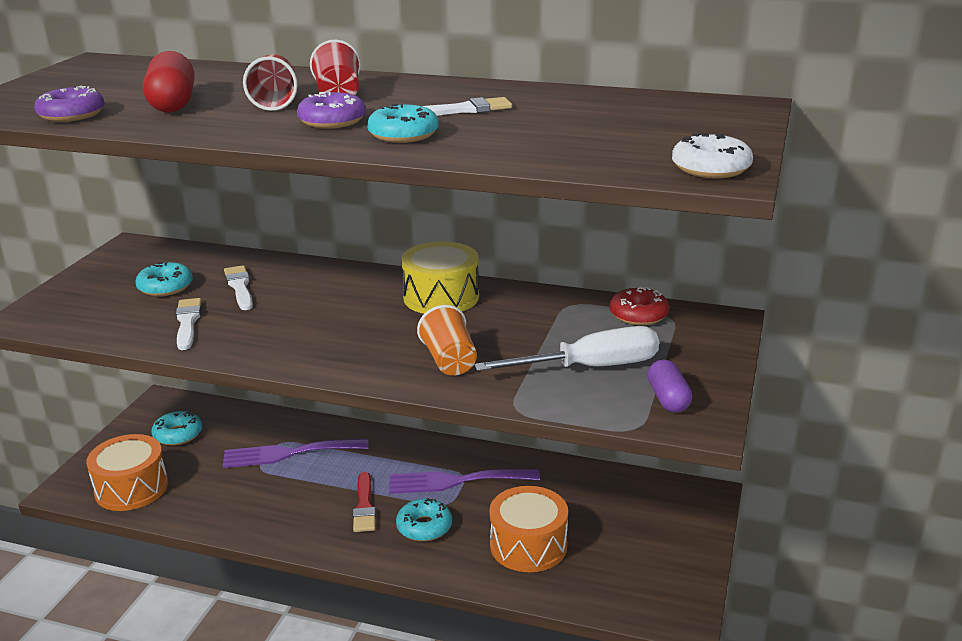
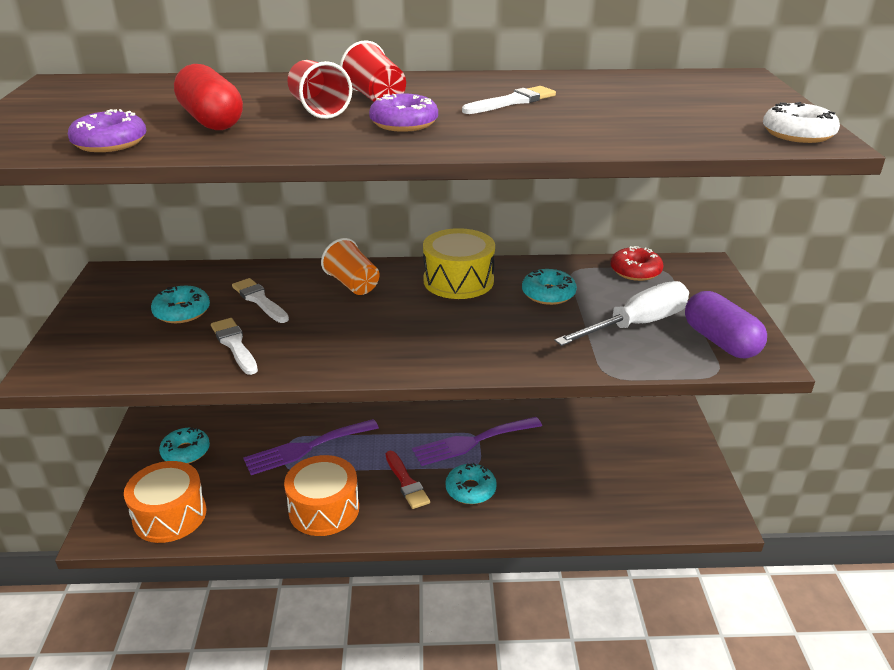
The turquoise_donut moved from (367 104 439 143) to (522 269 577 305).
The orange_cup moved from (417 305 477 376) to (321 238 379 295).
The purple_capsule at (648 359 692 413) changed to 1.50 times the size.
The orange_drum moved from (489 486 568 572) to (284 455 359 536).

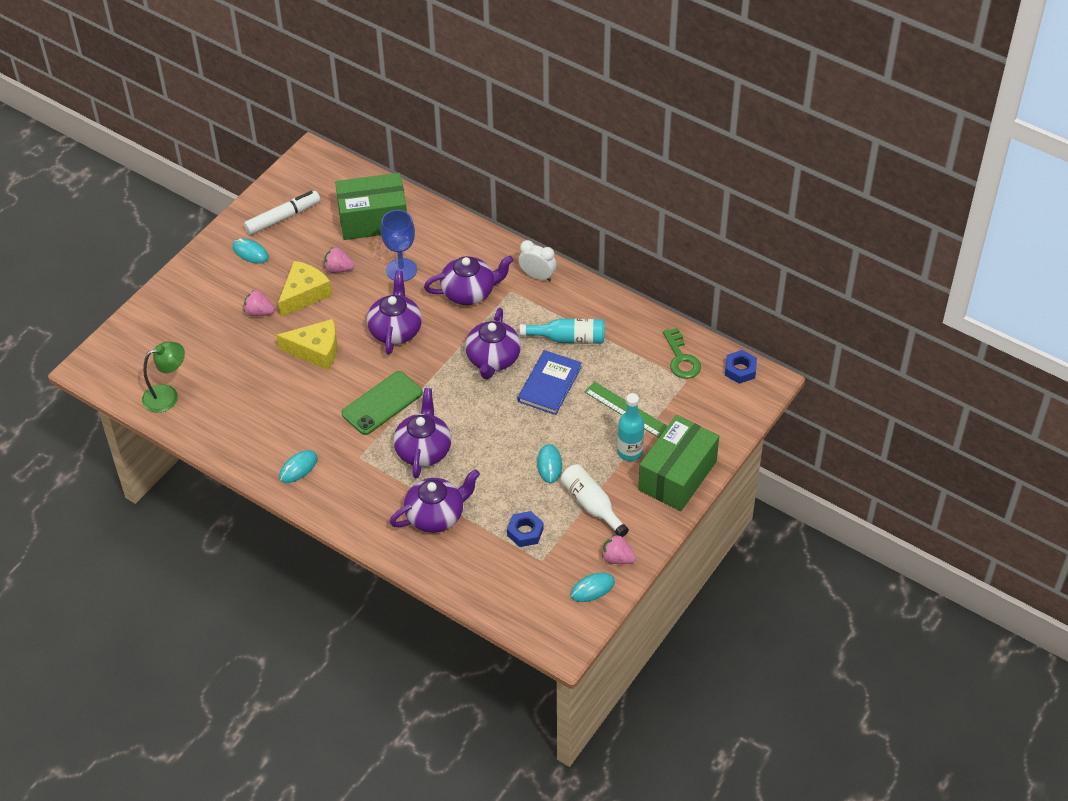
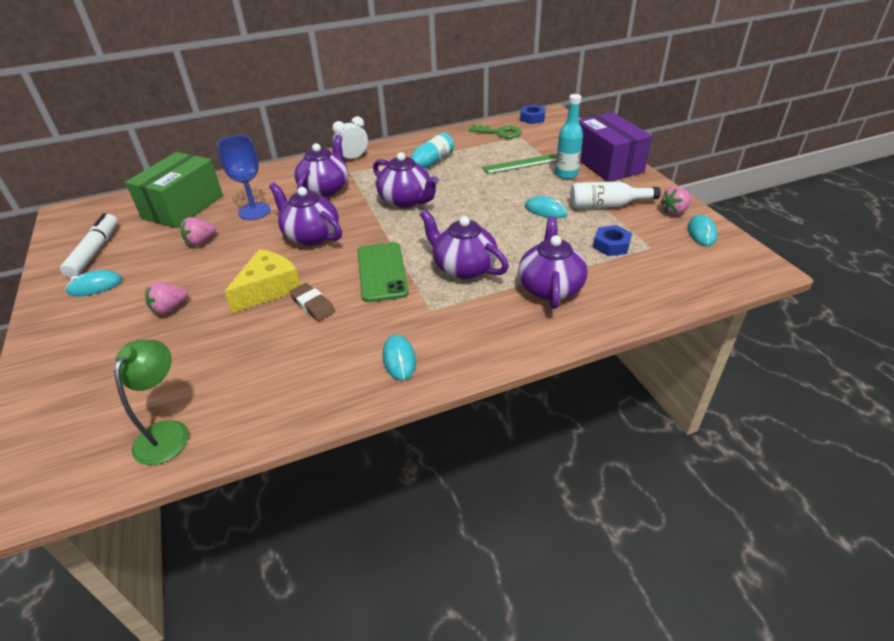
The yellow_cheese at (278 261 332 317) disappeared.
The blue_book at (517 350 582 415) disappeared.
The green_box at (638 415 719 511) became the purple_box at (579 112 652 182).
The brown_eraser at (289 283 335 321) appeared.

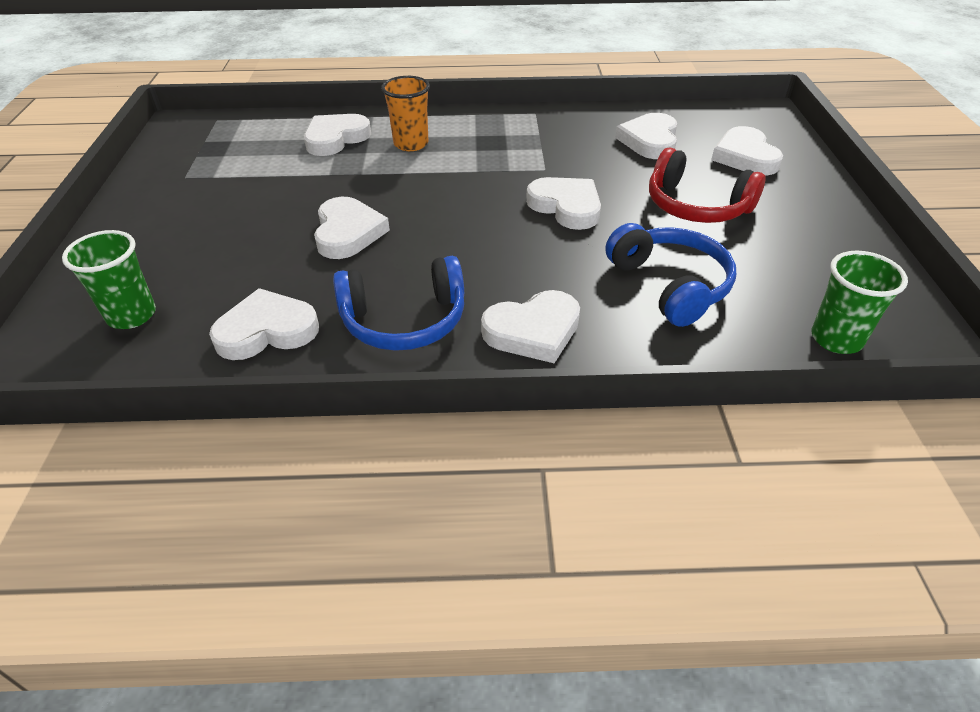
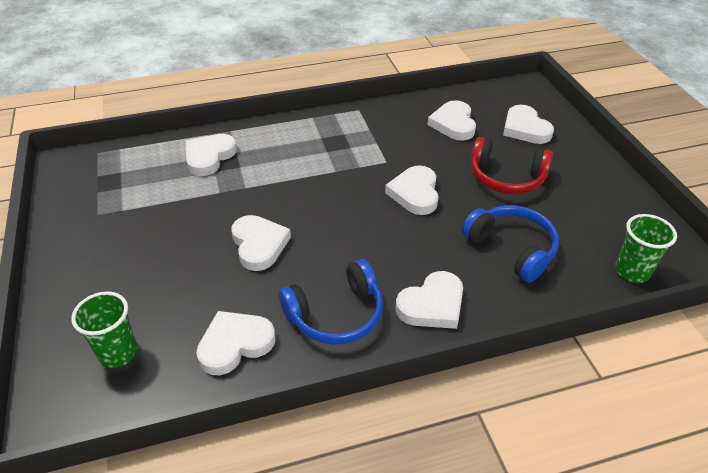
The orange_cup at (381 76 430 151) disappeared.
The white_heart at (526 177 601 230) turned 120 degrees counterclockwise.

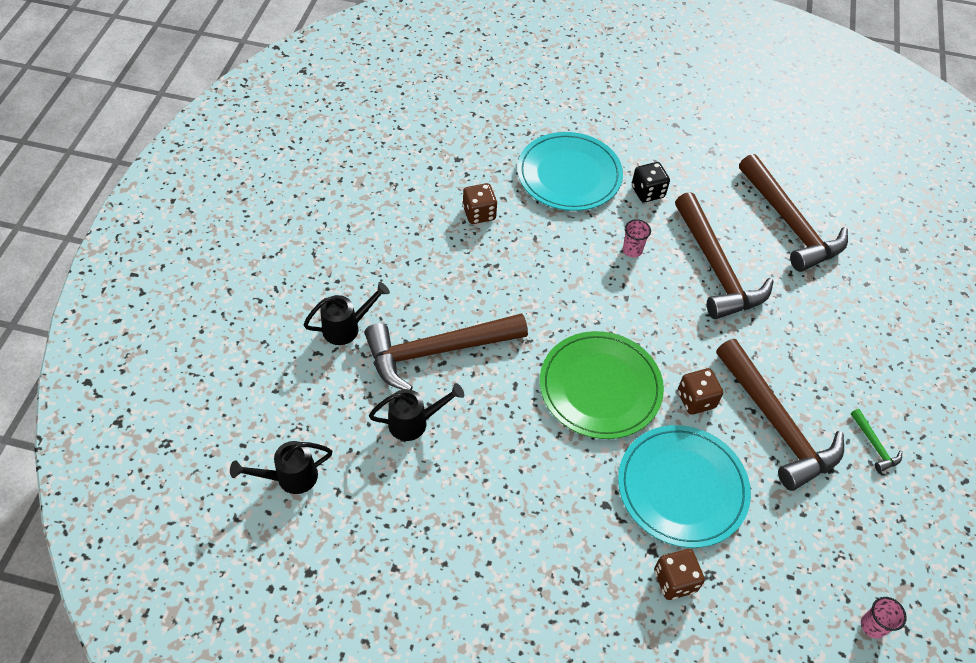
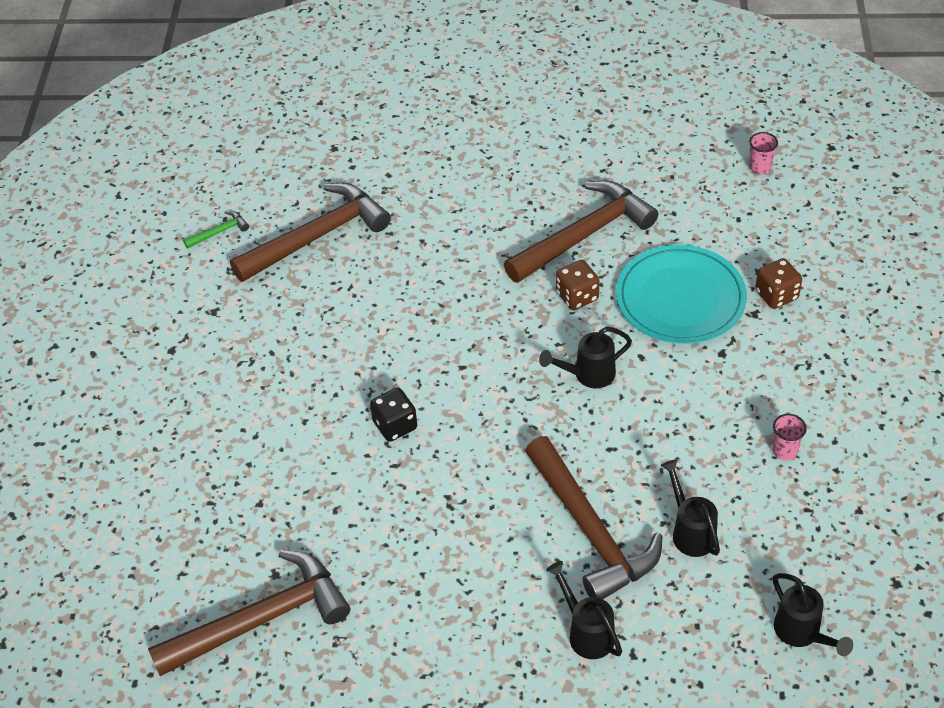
The turquoise_plate at (517 132 623 211) disappeared.
The black_dice moved from (632 162 670 203) to (370 387 417 442).
The brown_dice at (463 183 497 224) disappeared.
The brown_hammer moved from (675 192 774 319) to (148 550 350 676).
The pink_cup moved from (623 219 651 257) to (772 414 807 460).
The green_plate at (540 331 664 439) was replaced by the black_watering_can at (539 327 632 388).
The green_hammer moved from (851 409 902 472) to (183 211 249 249).

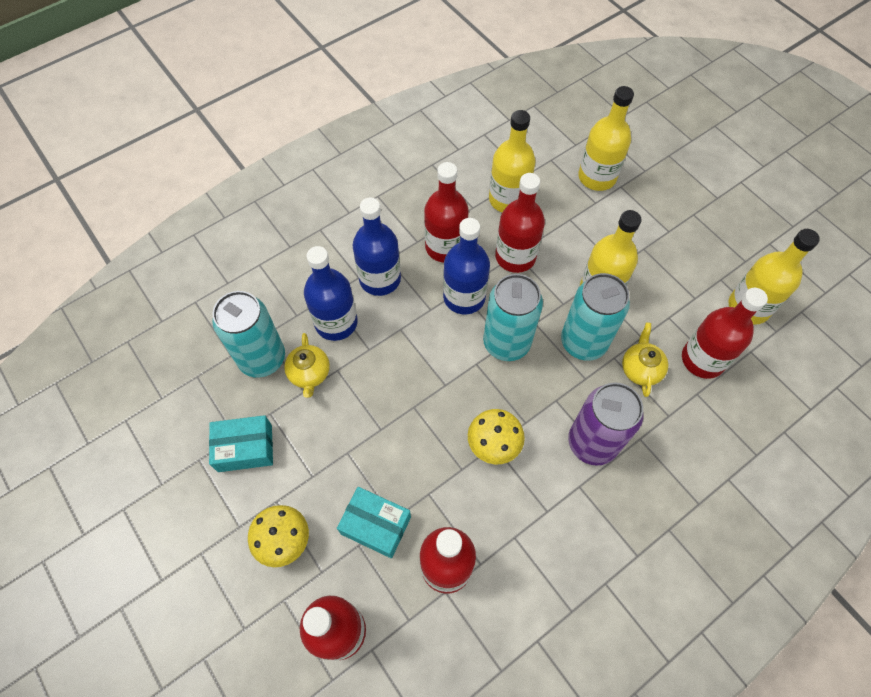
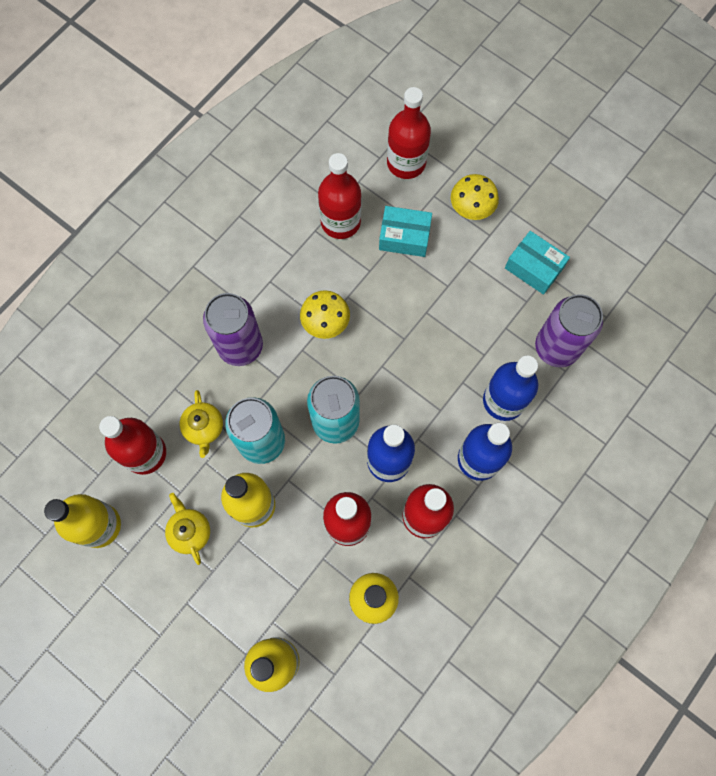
The turquoise_can at (212 291 285 378) became the purple_can at (535 294 603 367).
The yellow_teapot moved from (284 333 330 398) to (165 493 210 565).
The turquoise_box at (209 415 273 472) turned 60 degrees clockwise.

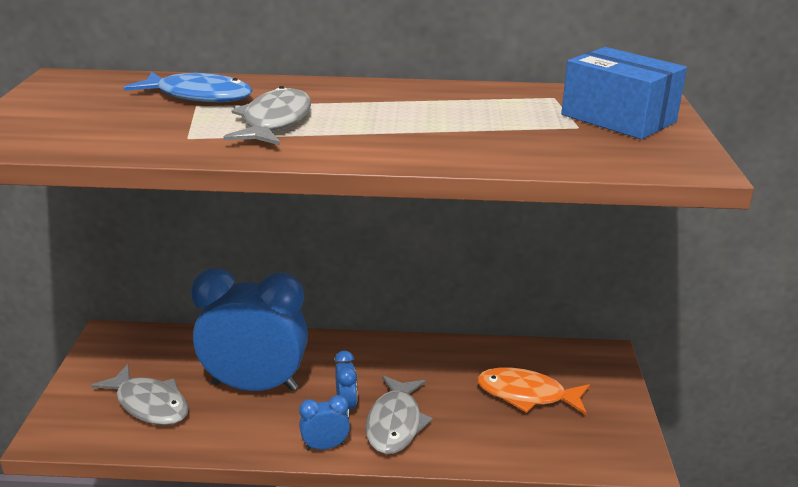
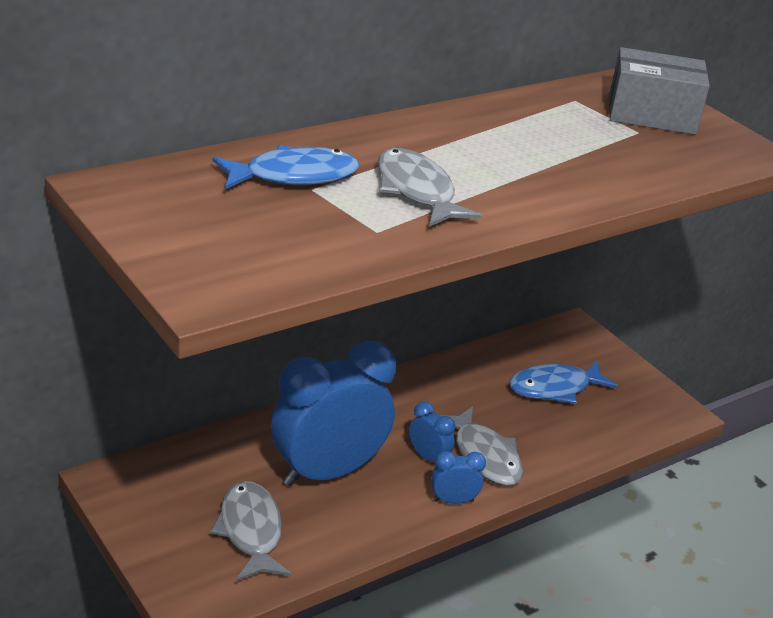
The blue_box at (561 47 687 139) became the grey_box at (609 47 710 135).
The grey_fish at (91 364 189 425) turned 105 degrees counterclockwise.
The orange_fish at (477 368 590 415) became the blue_fish at (509 361 618 404).
The blue_clock at (299 395 350 450) turned 45 degrees clockwise.

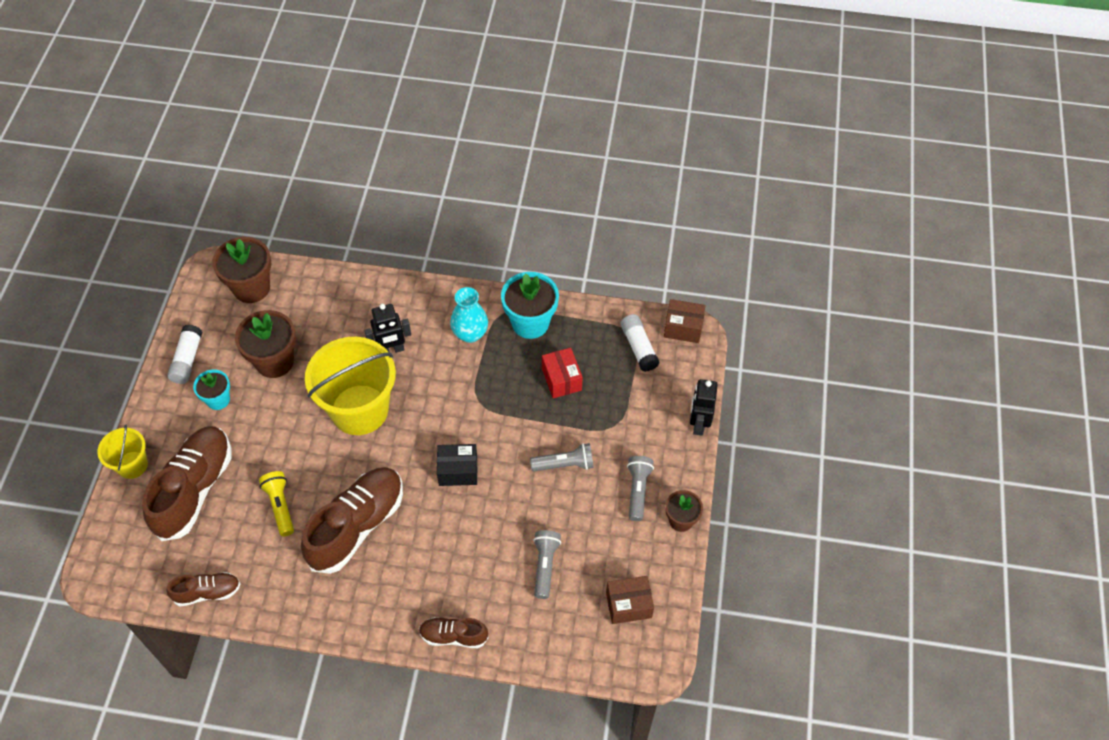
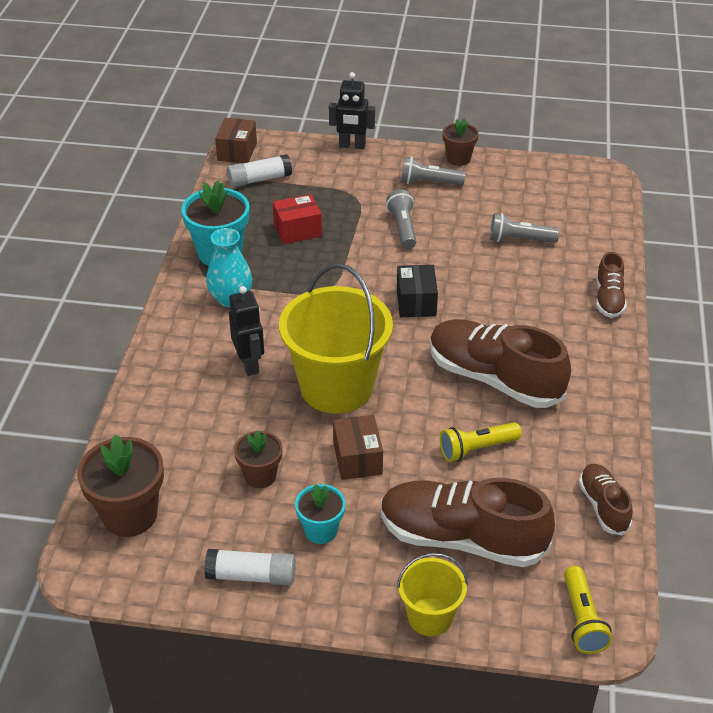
The brown_flower_pot at (235 310 296 378) changed to 0.59 times the size.
The brown_box moved from (606 576 654 624) to (333 415 383 480).
The yellow_flashlight at (564 566 612 654) appeared.

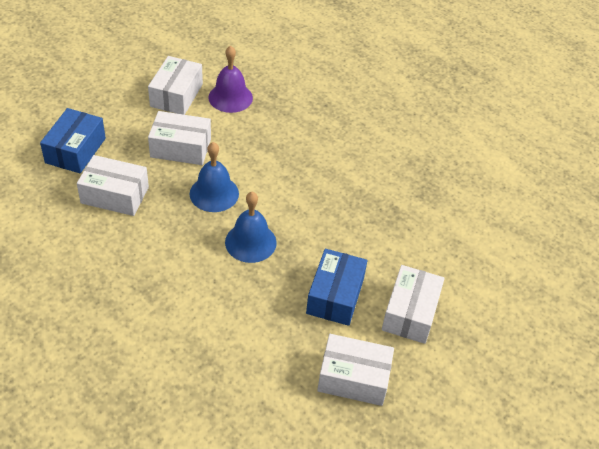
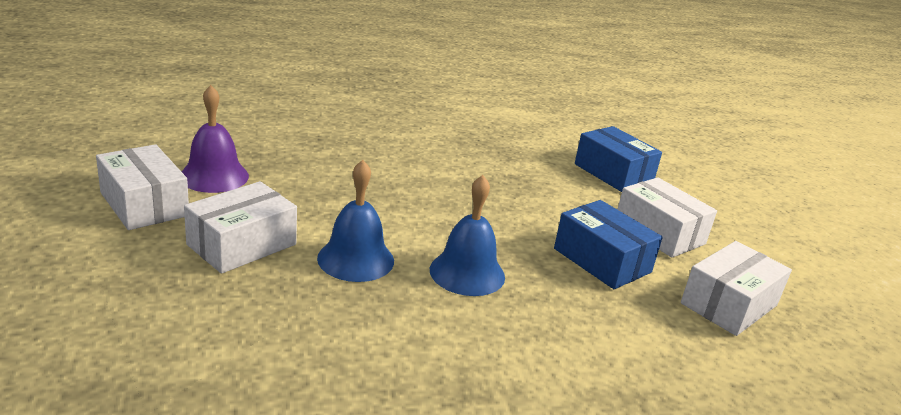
The blue_box moved from (40 108 106 174) to (575 126 662 192).
The white_box at (77 155 149 216) disappeared.

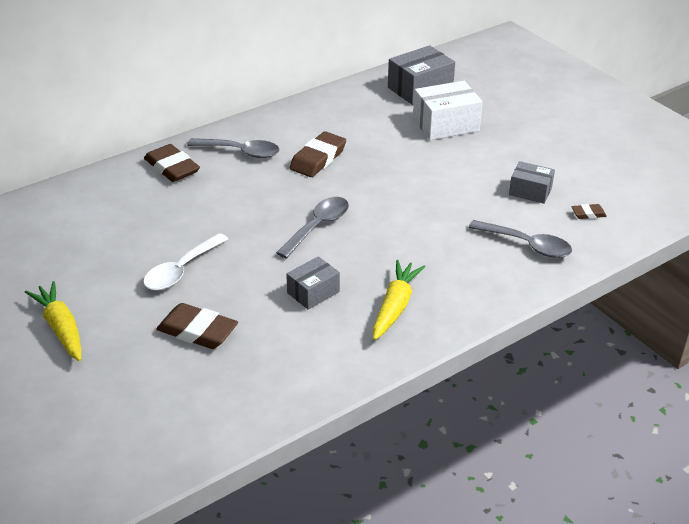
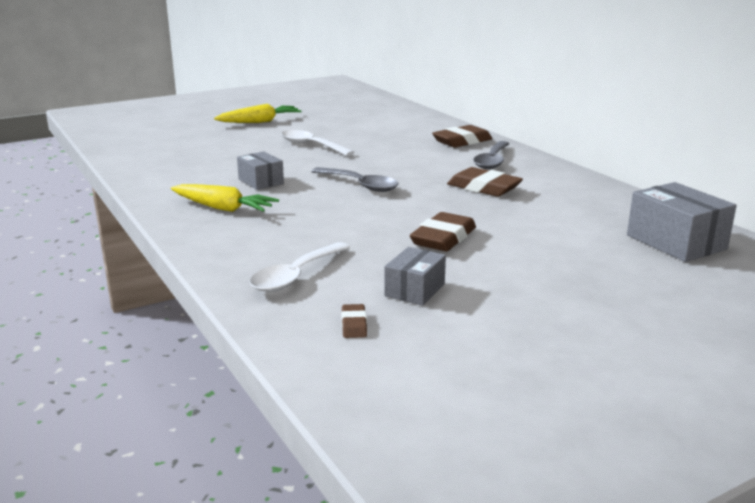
The white_box at (413 81 483 140) disappeared.
The grey_spoon at (468 220 572 258) became the white_spoon at (250 242 351 292).
The brown_eraser moved from (156 303 238 349) to (410 212 476 251).

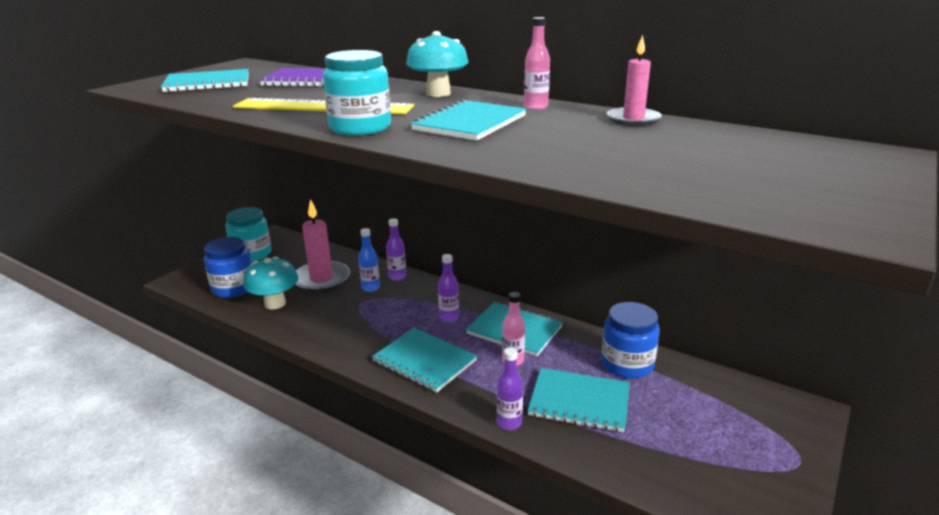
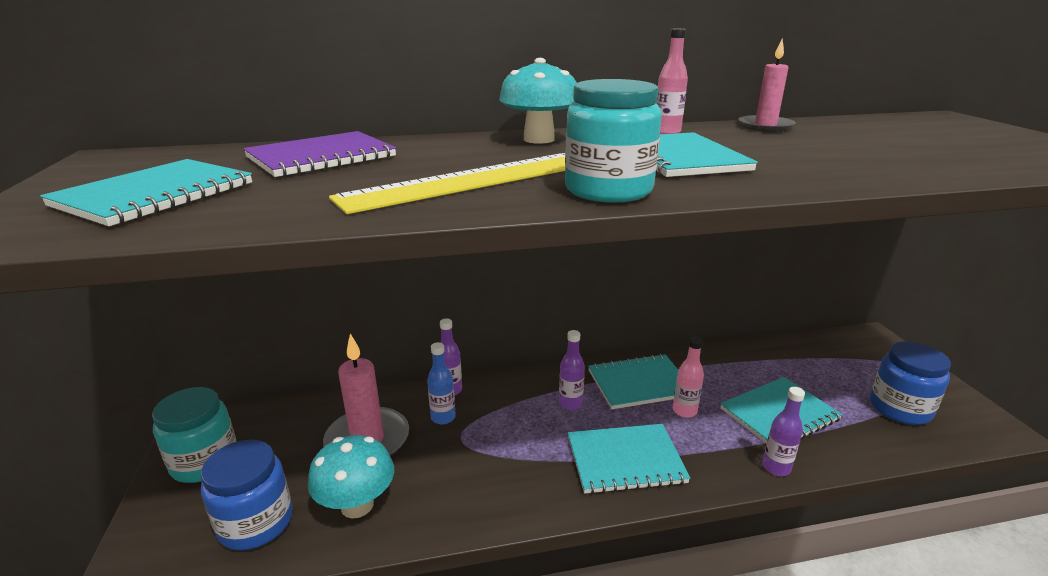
The blue_jar moved from (601 302 660 379) to (870 341 951 425).

